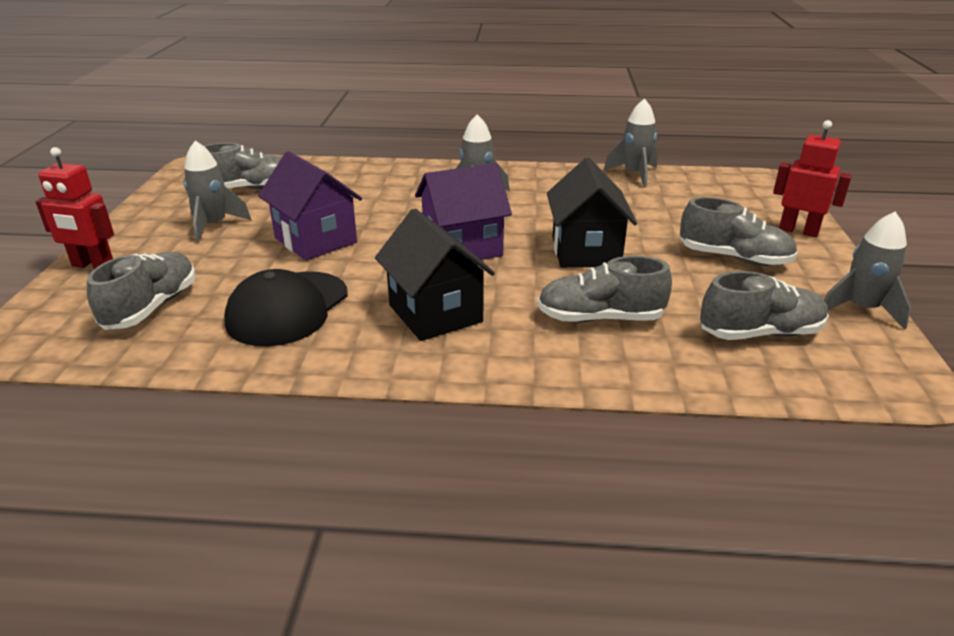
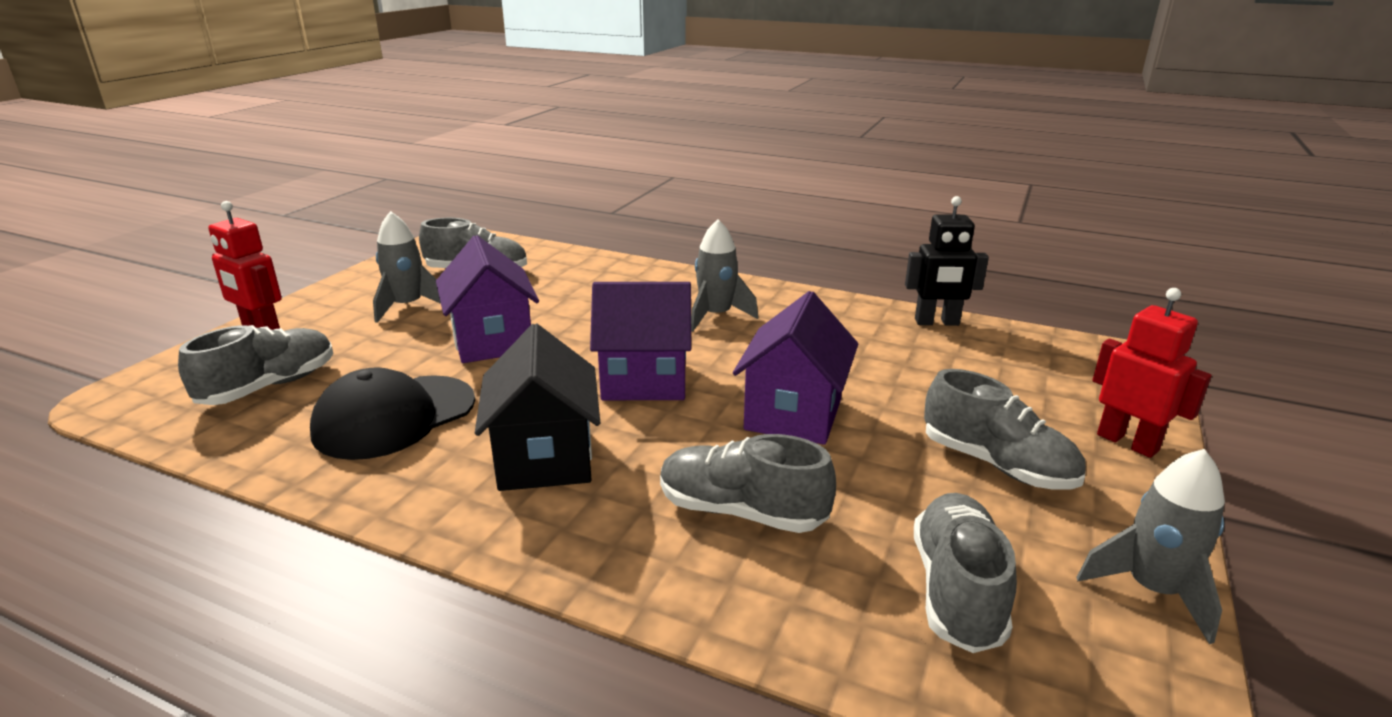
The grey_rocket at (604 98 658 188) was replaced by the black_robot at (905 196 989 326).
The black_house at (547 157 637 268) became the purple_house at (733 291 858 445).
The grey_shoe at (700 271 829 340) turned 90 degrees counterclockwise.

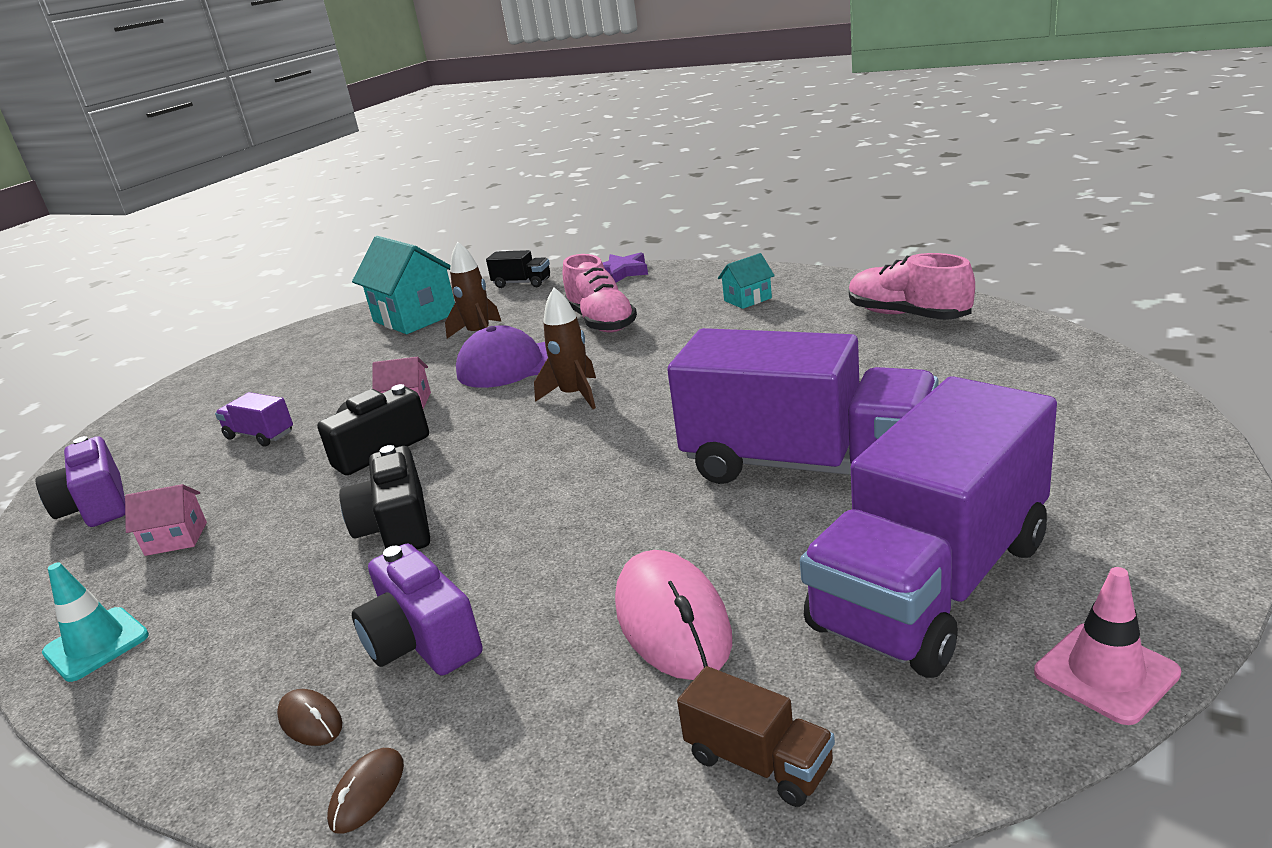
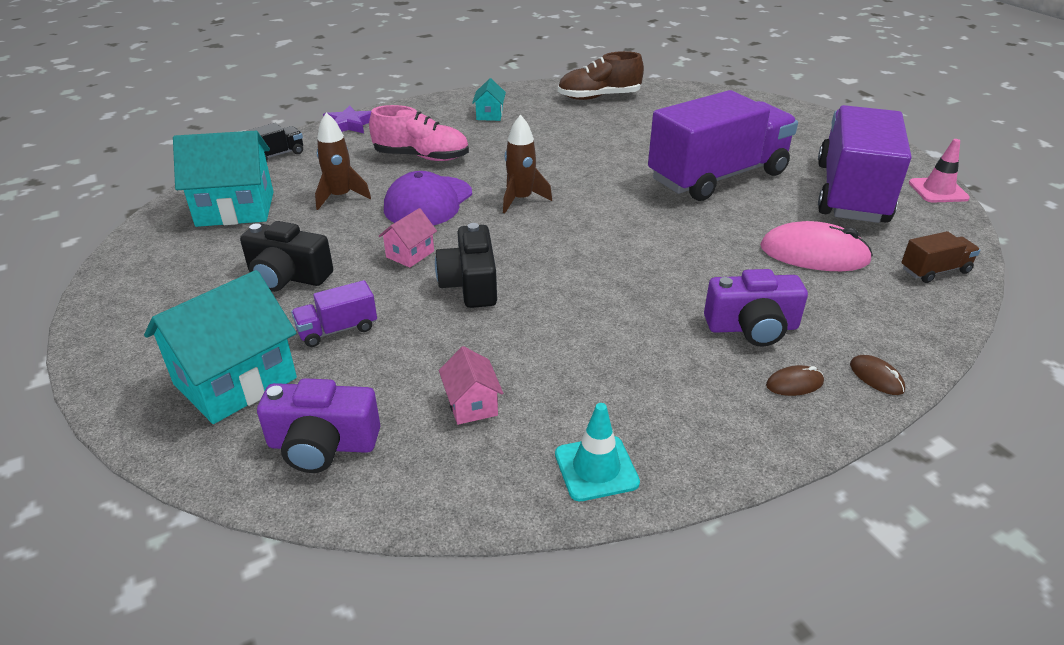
The pink_shoe at (849 253 975 320) became the brown_shoe at (558 51 644 100).
The purple_truck at (800 376 1057 678) turned 150 degrees counterclockwise.
The black_camera moved from (339 445 430 550) to (240 221 333 292).
The pink_house at (125 484 207 556) turned 45 degrees counterclockwise.
The turquoise_house at (144 270 297 424) appeared.

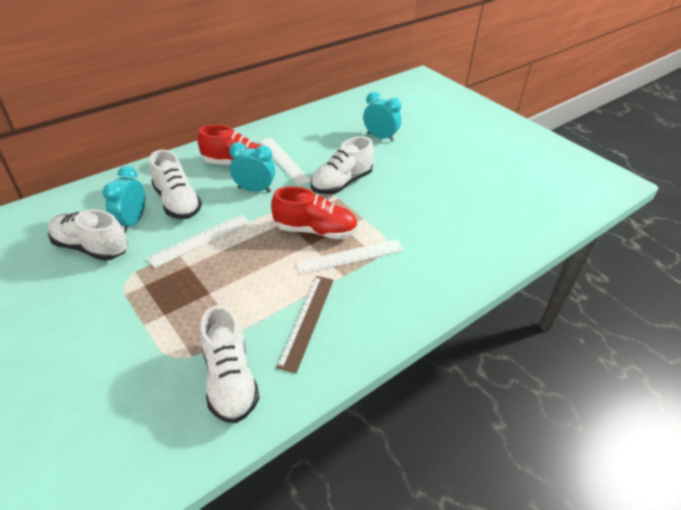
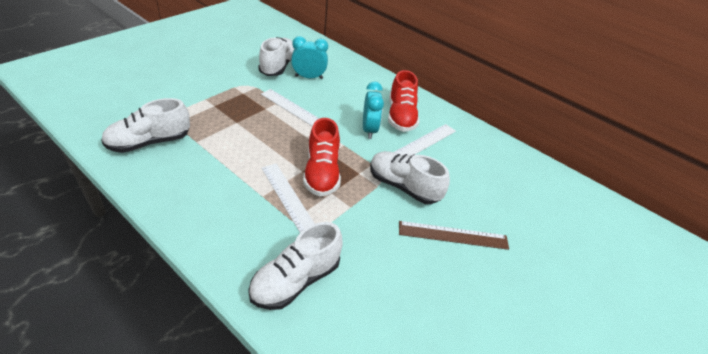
The turquoise_clock at (363 92 401 142) disappeared.
The white_shoe moved from (150 150 202 219) to (248 222 343 310).
The brown_ruler moved from (276 276 334 373) to (399 221 509 250).

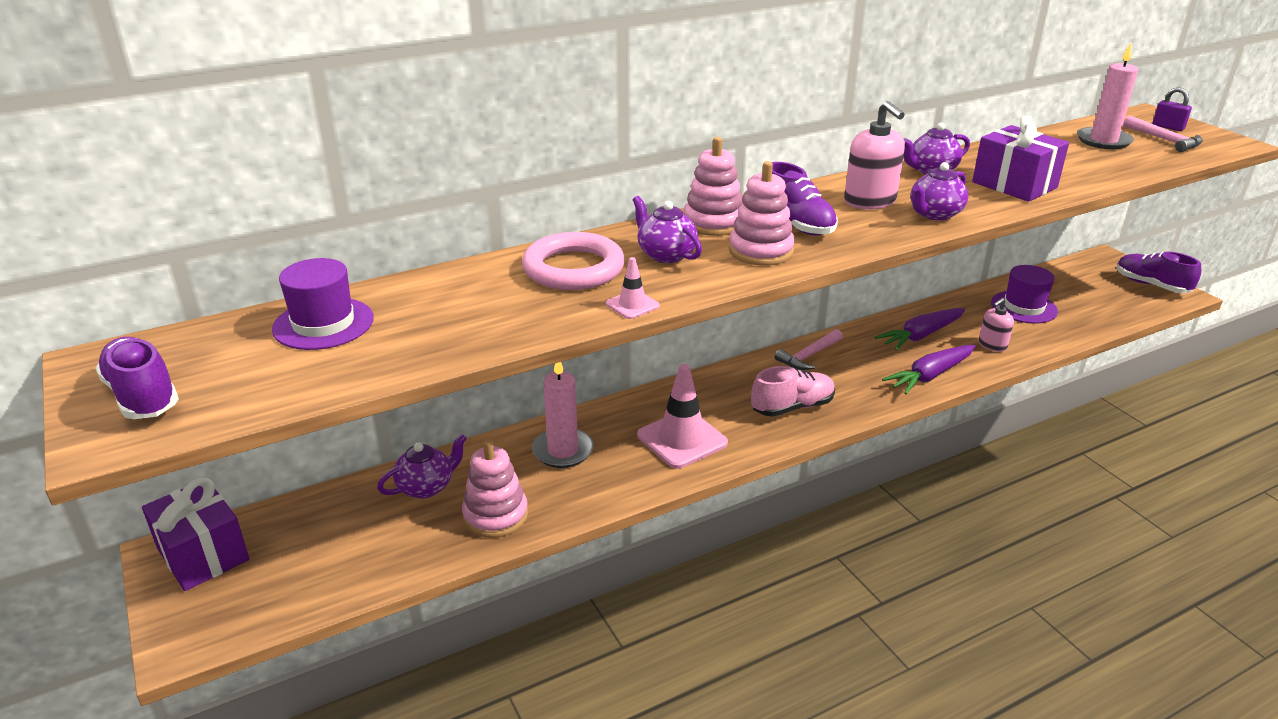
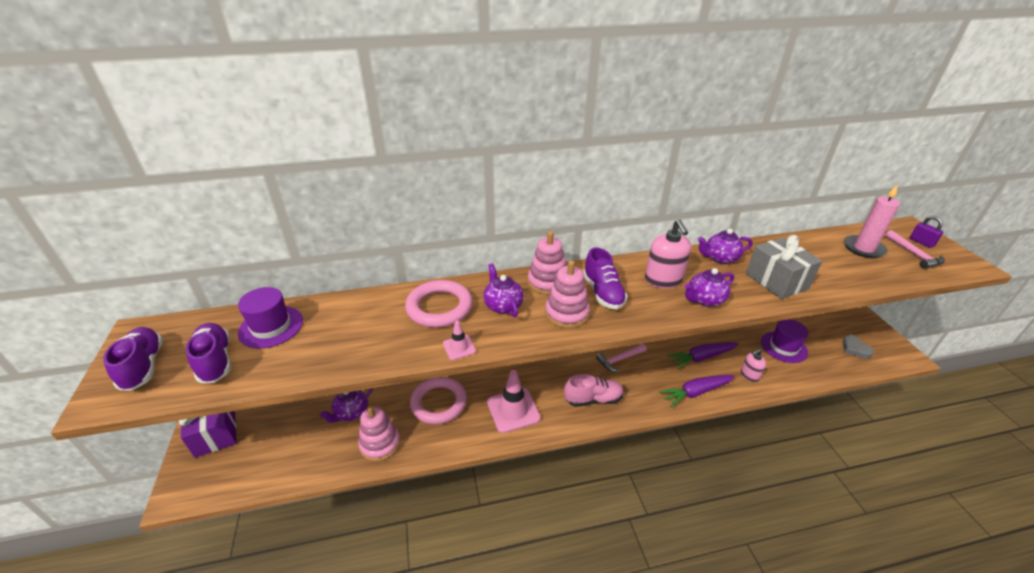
The purple_gift at (972 115 1069 202) became the grey_gift at (746 235 822 299).
The purple_shoe moved from (1117 252 1201 293) to (186 323 231 383).
The pink_candle at (532 362 594 468) was replaced by the pink_ring at (410 377 467 424).
The purple_teapot at (377 434 467 499) turned 150 degrees clockwise.
The grey_heart at (843 335 874 359) appeared.

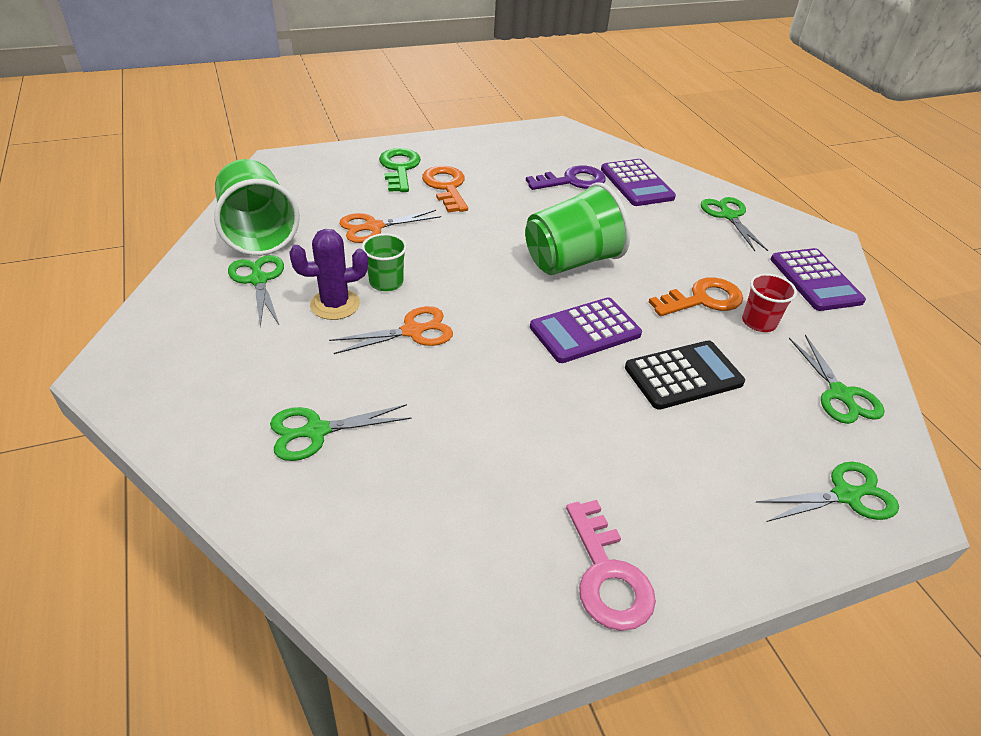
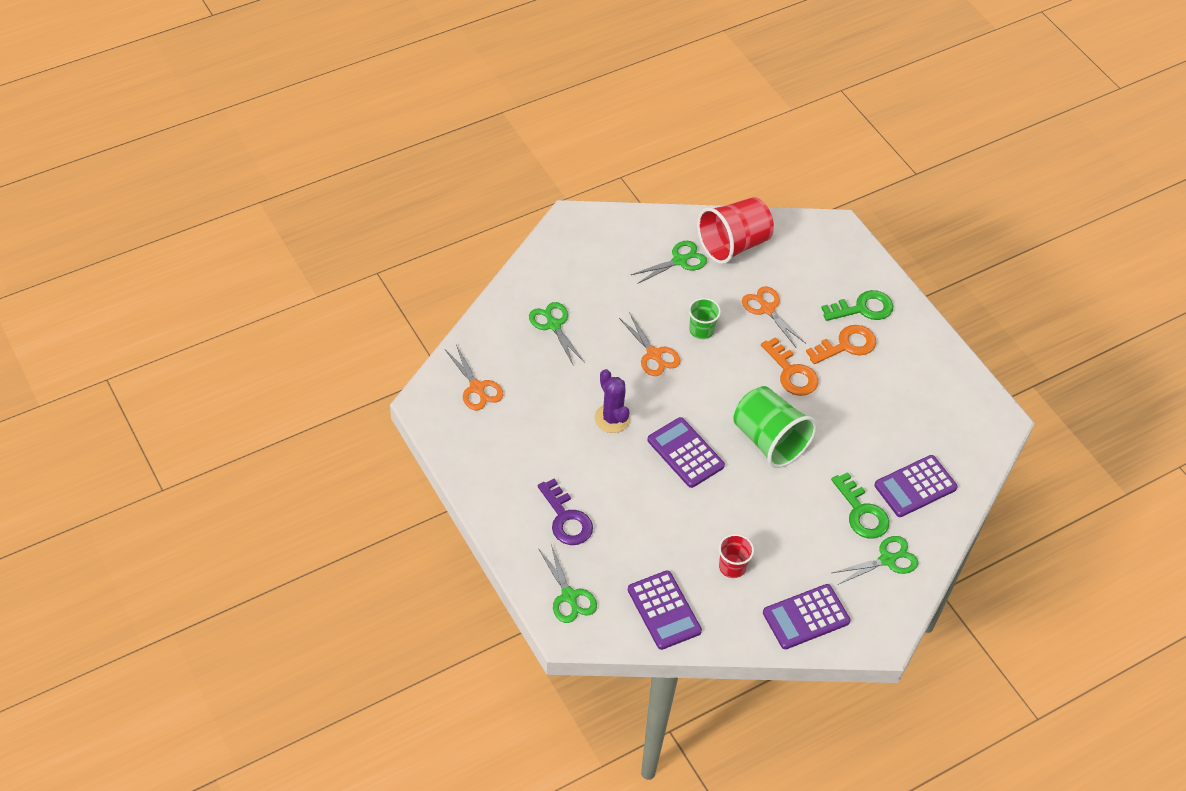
The green_cup at (214 159 300 256) became the red_cup at (697 197 774 264).
The purple_key moved from (526 165 606 190) to (537 479 593 545).
The purple_cactus moved from (289 229 368 320) to (594 369 630 433).
The orange_key moved from (649 277 743 316) to (761 337 818 396).
The green_scissors at (789 334 885 424) was replaced by the purple_calculator at (628 571 702 650).
The black_calculator at (625 341 745 410) disappeared.
The pink_key at (566 500 656 631) disappeared.
The orange_scissors at (445 345 504 411) appeared.
The green_key at (831 472 889 539) appeared.

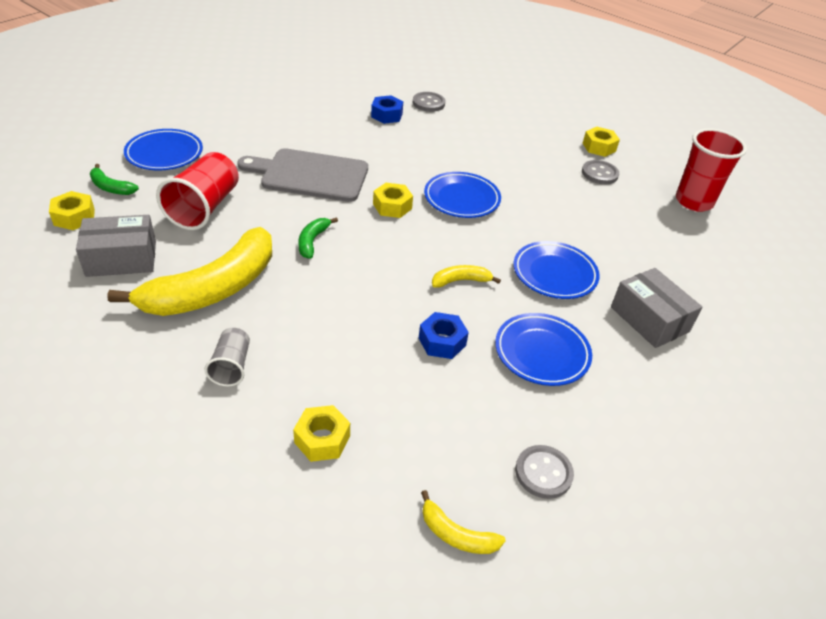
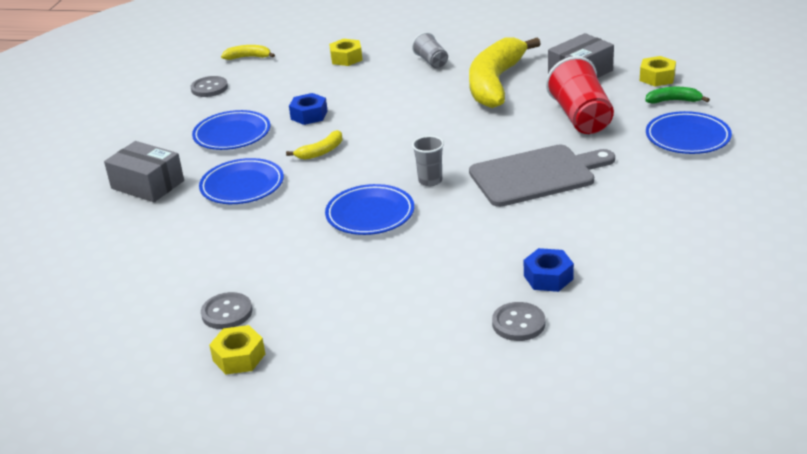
The red_cup at (676 128 747 212) disappeared.
The yellow_nut at (373 183 413 218) was replaced by the grey_cup at (412 136 444 186).
The green_banana at (298 217 338 259) disappeared.

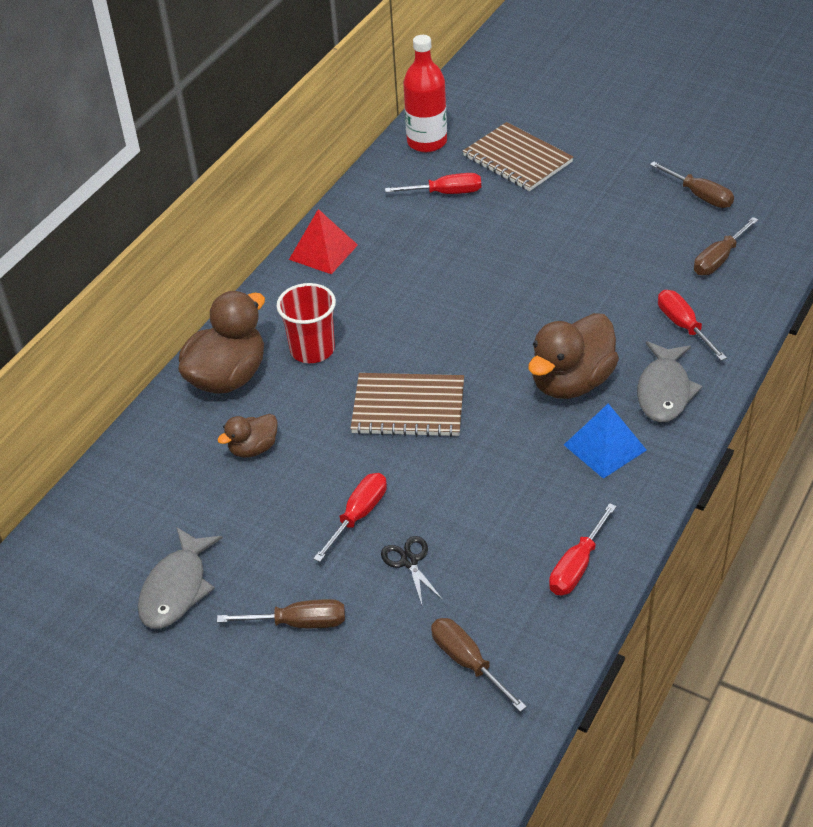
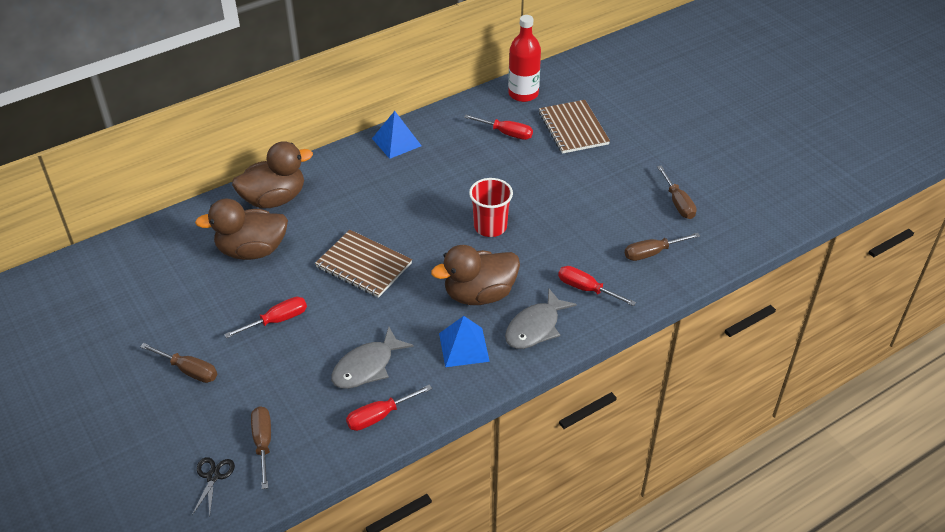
The red_pyramid at (289 209 358 274) became the blue_pyramid at (372 111 422 159).
The red_cup moved from (277 283 336 363) to (469 178 513 237).
The red_screwdriver at (658 290 727 361) turned 60 degrees counterclockwise.
The brown_duck at (217 414 278 458) changed to 1.89 times the size.
The grey_fish moved from (138 527 223 629) to (331 327 413 389).
The black_scissors moved from (381 536 443 605) to (192 457 235 516).

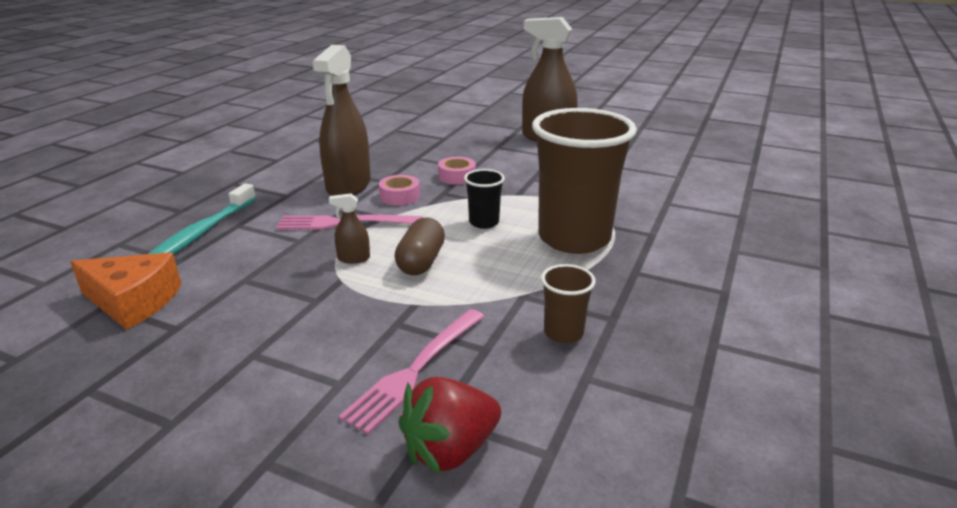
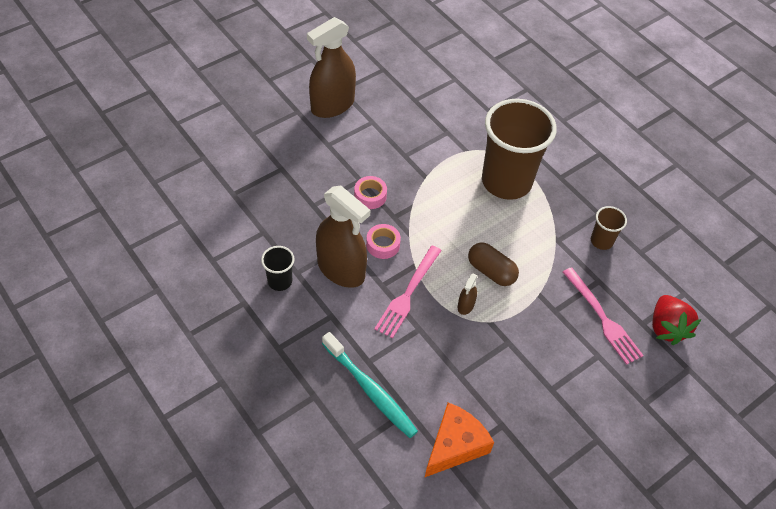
The black_cup moved from (464 169 505 229) to (261 246 294 291).

